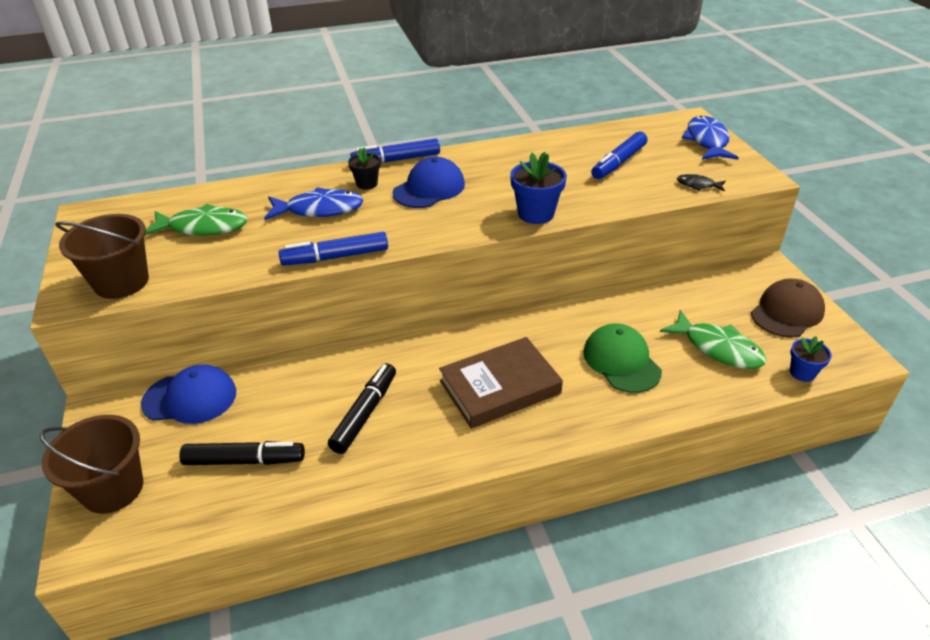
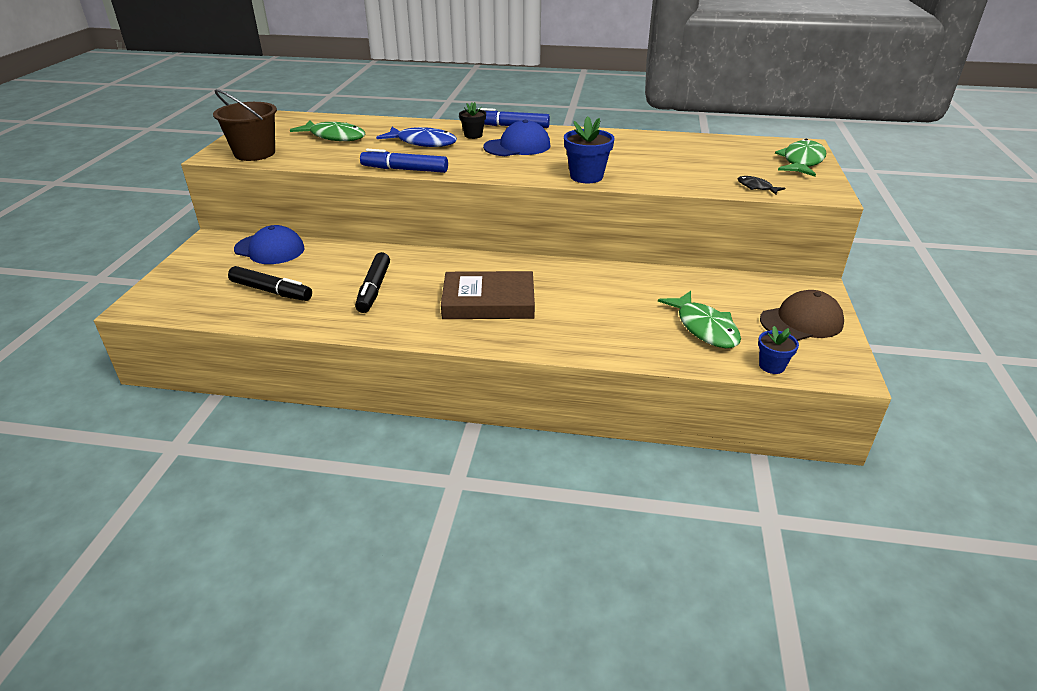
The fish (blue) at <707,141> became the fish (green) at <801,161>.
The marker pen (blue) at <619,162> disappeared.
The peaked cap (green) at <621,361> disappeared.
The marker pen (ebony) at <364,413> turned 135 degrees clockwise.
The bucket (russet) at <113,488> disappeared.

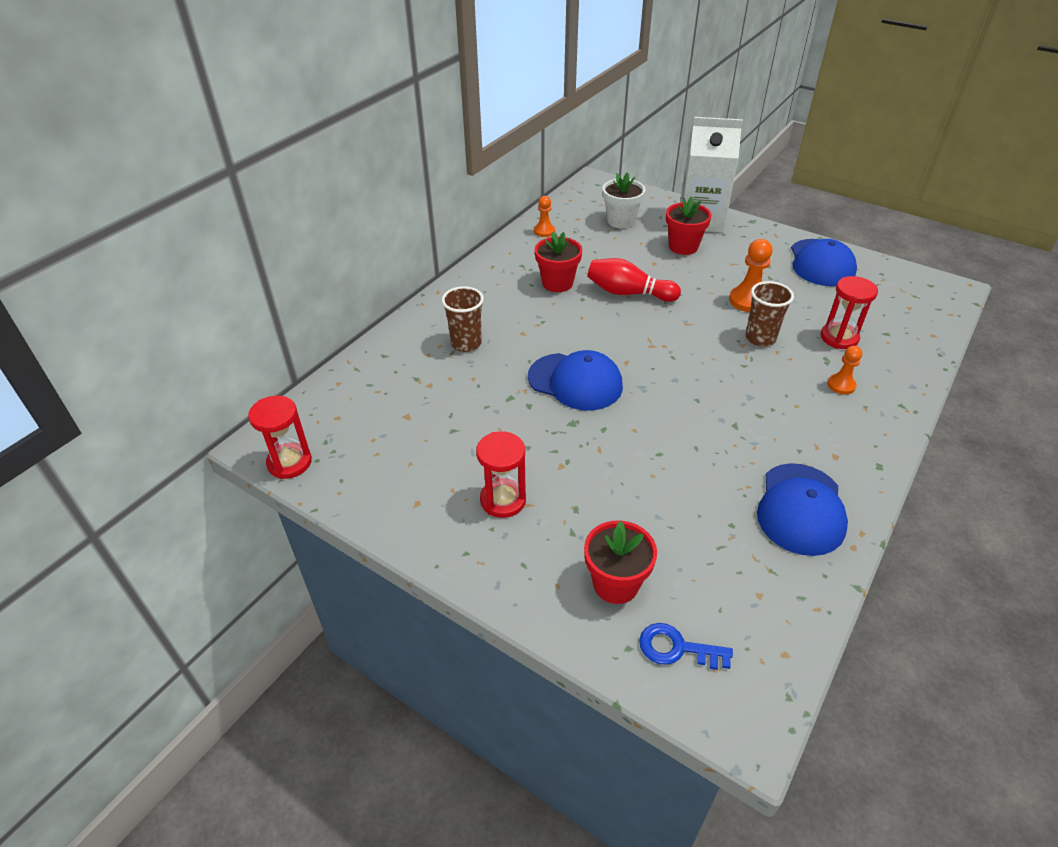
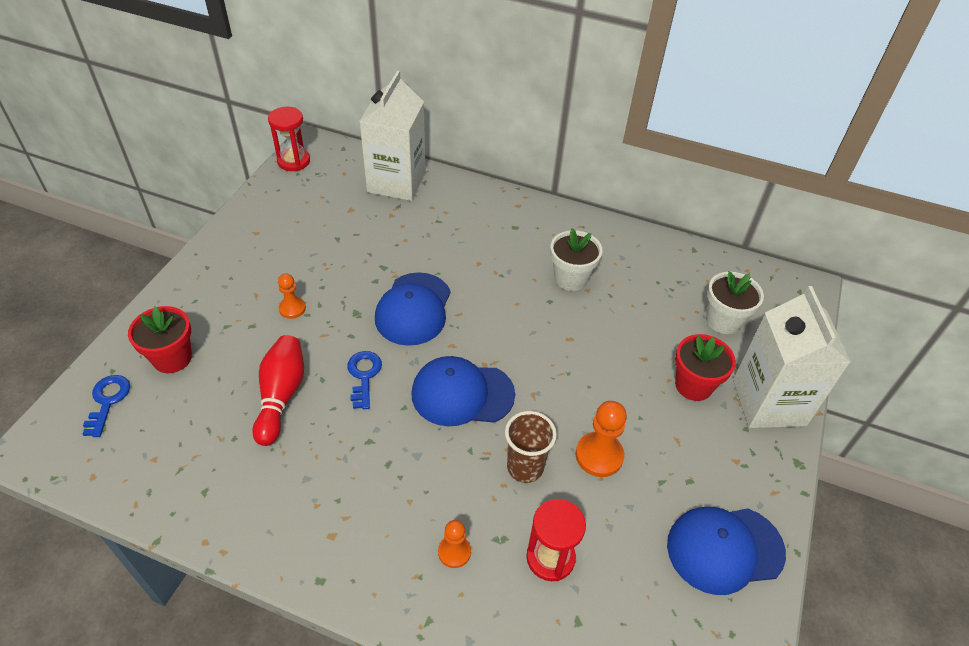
The game pawn (orange-coloured) moved from <544,231> to <292,308>.
The potted plant (red) at <557,283> became the potted plant (white) at <570,278>.
The bowling pin (red) moved from <628,293> to <281,396>.
The tumbler (russet) at <466,343> disappeared.
The sand timer (red) at <503,500> disappeared.
The peaked cap (blue) moved from <801,509> to <462,394>.
The milk carton (white) at <396,182> appeared.
The latchkey (blue) at <364,375> appeared.

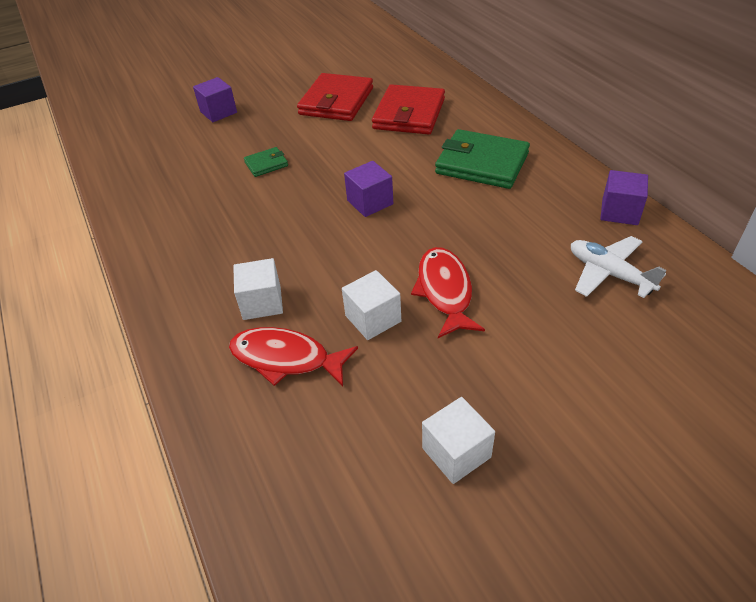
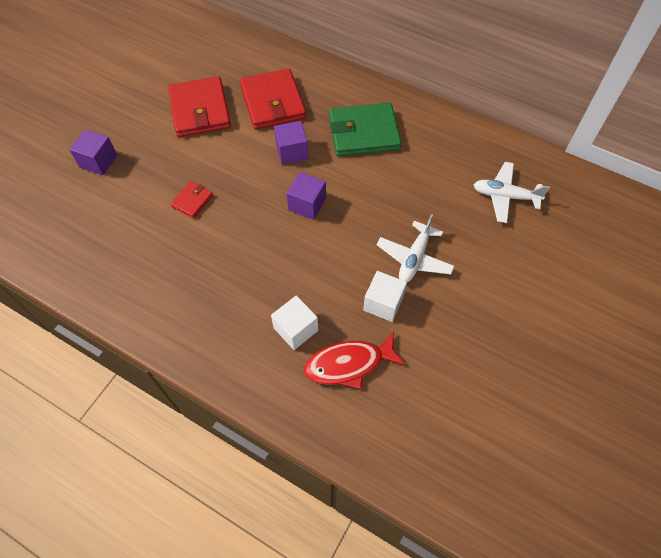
The wallet (green) at <266,164> became the wallet (red) at <192,201>.
The solid cube (purple) moved from <619,212> to <292,152>.
The fish (red) at <445,291> was replaced by the aeroplane (white) at <414,258>.
The solid cube (white) at <456,452> disappeared.

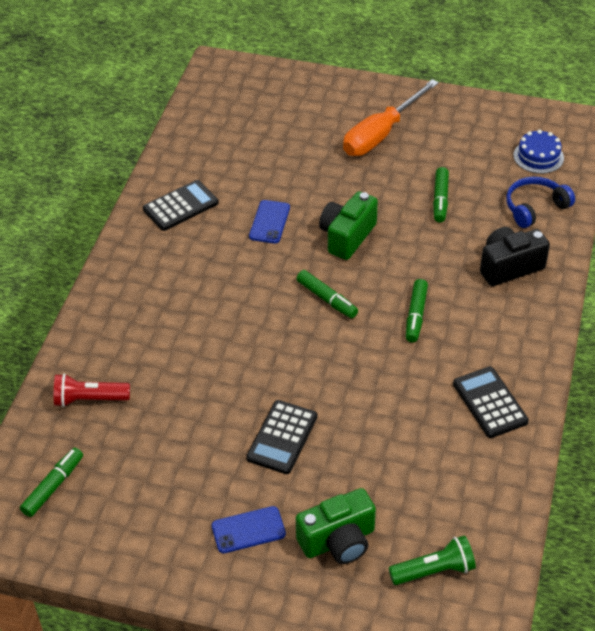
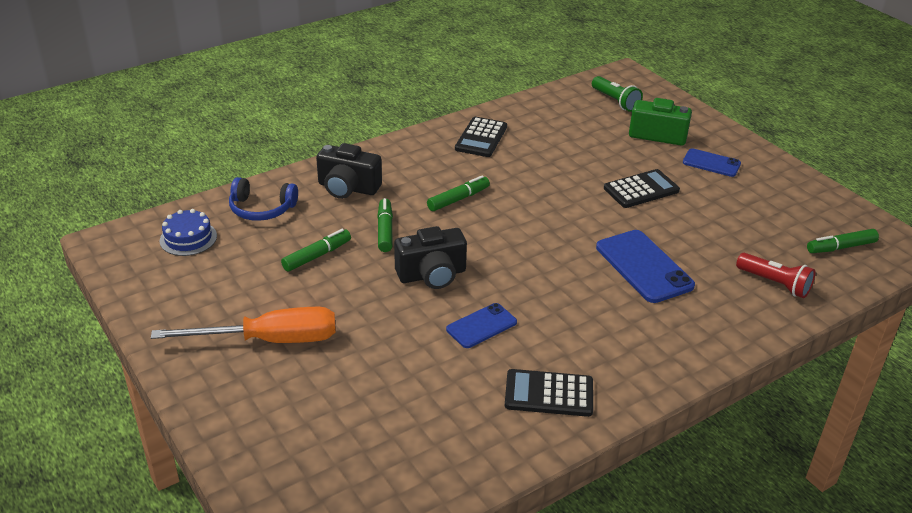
The camera (green) at <347,236> became the camera (ebony) at <432,275>.
The marker pen (green) moved from <327,299> to <385,230>.
The flashlight (green) at <434,570> turned 150 degrees counterclockwise.
The mobile phone (blue) at <644,266> appeared.

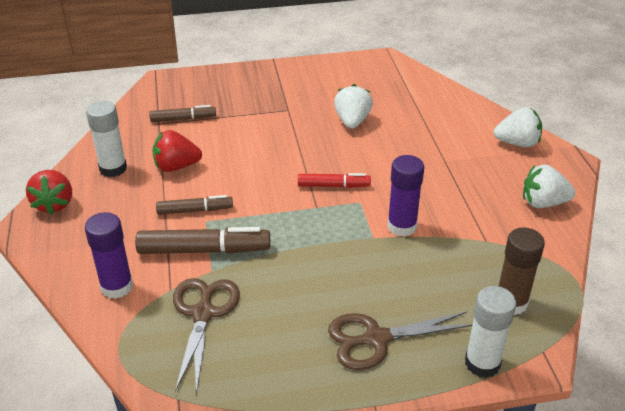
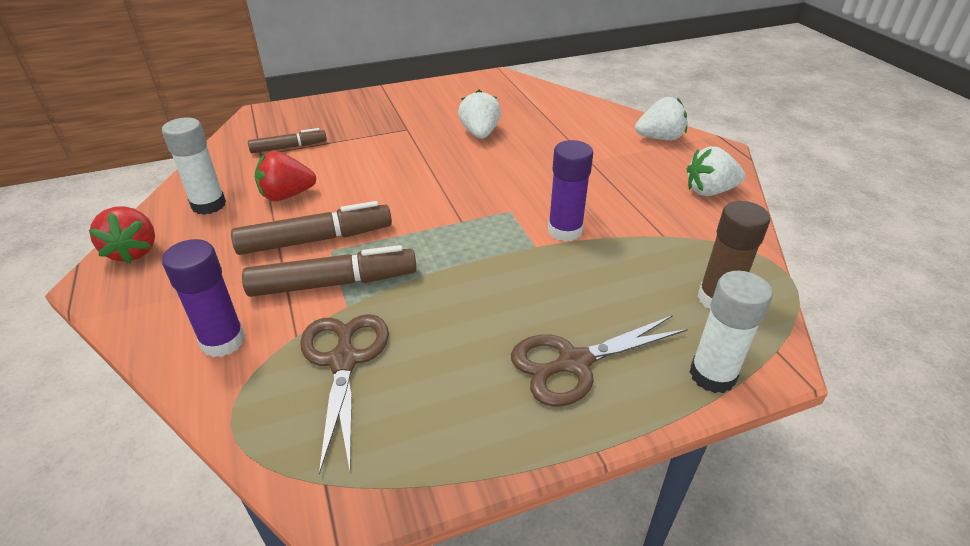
The marker pen (red) at <333,185> disappeared.
The marker pen (russet) at <195,210> changed to 1.65 times the size.

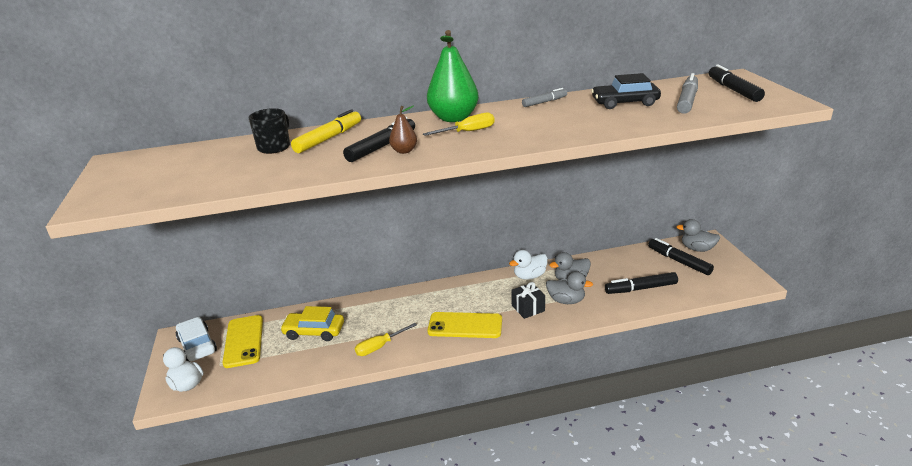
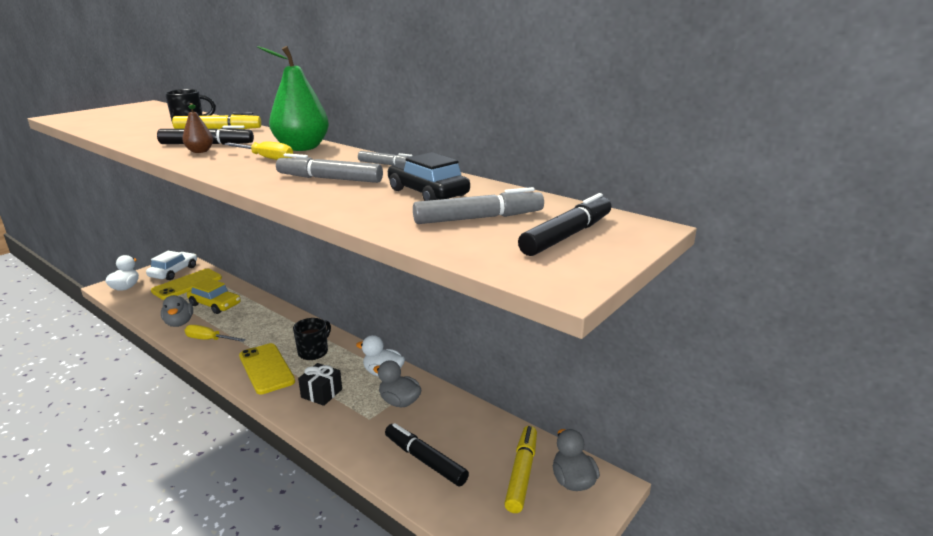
The marker pen (ebony) at <679,261> became the marker pen (yellow) at <521,473>.
The toy duck (ash-grey) moved from <566,301> to <179,323>.
The automobile (yellow) at <314,331> turned 150 degrees clockwise.
The marker pen (ash-grey) at <330,179> appeared.
The tea mug (ebony) at <314,352> appeared.

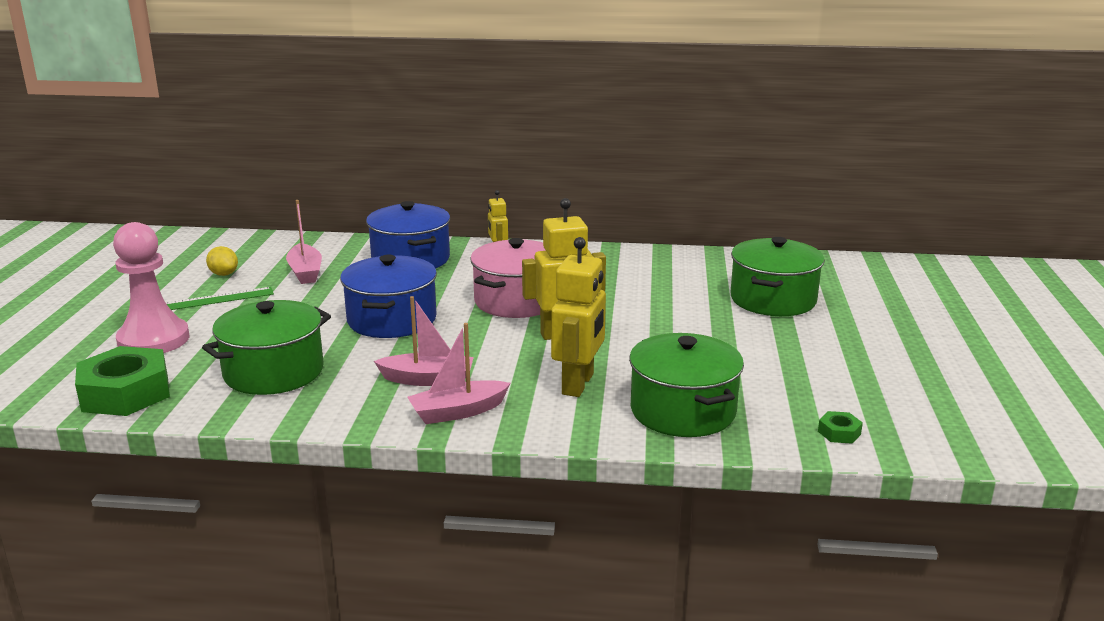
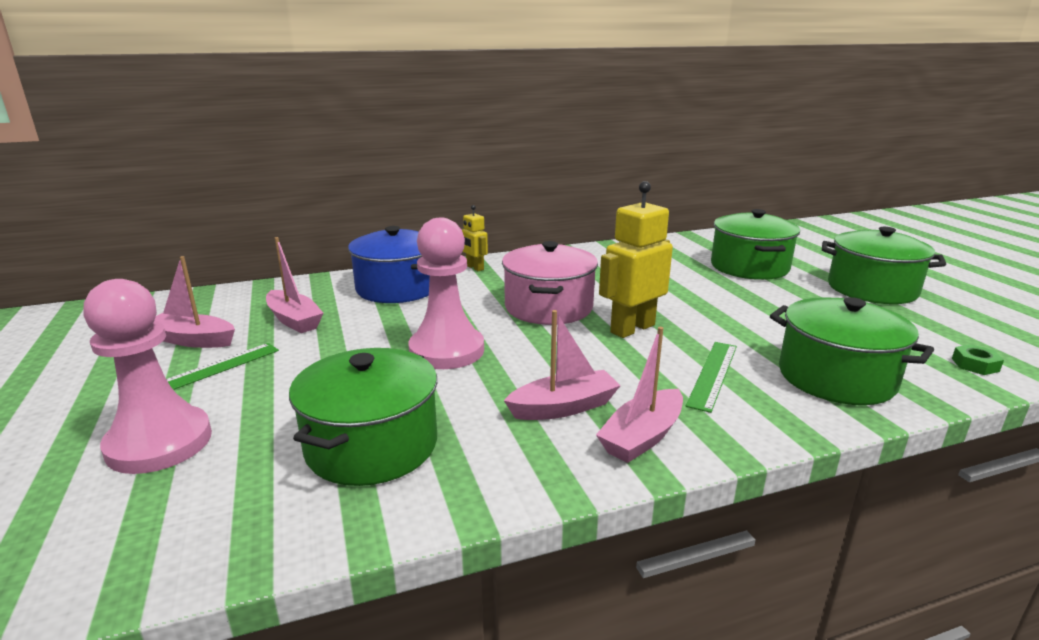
The robot (yellow) at <578,384> was replaced by the ruler (green) at <713,374>.
The toy lemon (yellow) at <224,274> was replaced by the boat (pink) at <193,340>.
The stockpot (blue) at <392,320> was replaced by the game pawn (pink) at <446,350>.
The hex nut (green) at <126,393> disappeared.
The stockpot (green) at <872,289> appeared.

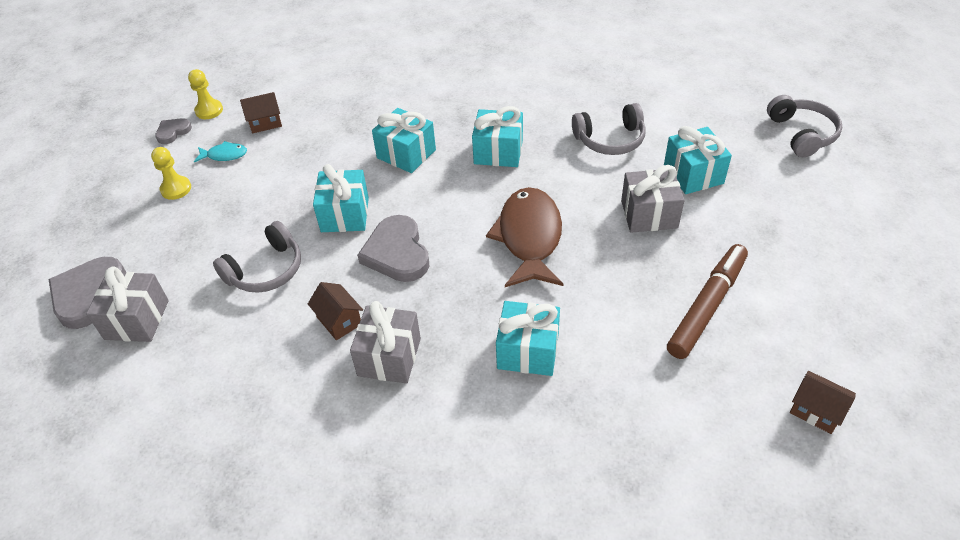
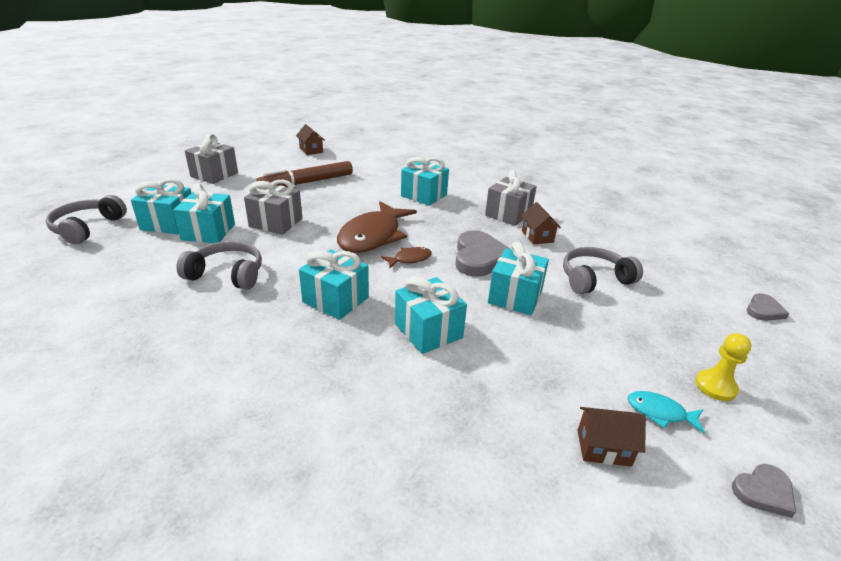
The game pawn (yellow) at <209,110> disappeared.
The heart (ash-grey) at <88,294> changed to 0.53 times the size.
The gift (ash-grey) moved from <137,320> to <214,175>.
The gift (turquoise) at <169,223> appeared.
The fish (russet) at <409,259> appeared.

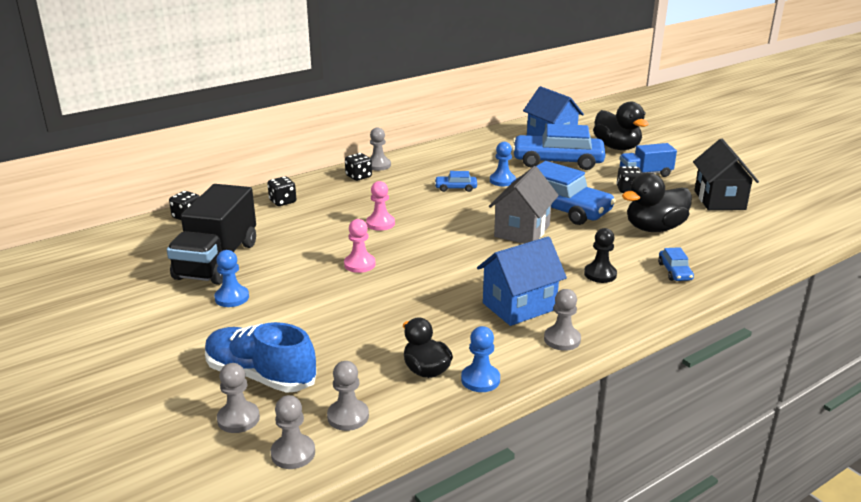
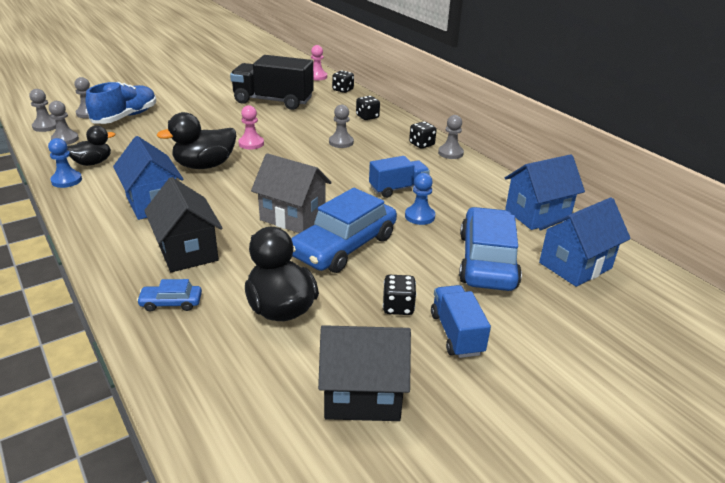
The toy duck (ebony) moved from <617,147> to <204,165>.
The automobile (blue) at <456,188> was replaced by the lorry (blue) at <398,189>.
The game pawn (pink) moved from <380,223> to <317,77>.
The game pawn (ebony) at <600,274> was replaced by the house (ebony) at <187,251>.
The game pawn (blue) at <232,298> disappeared.
The game pawn (ash-grey) moved from <562,339> to <341,142>.
The house (blue) at <537,214> appeared.

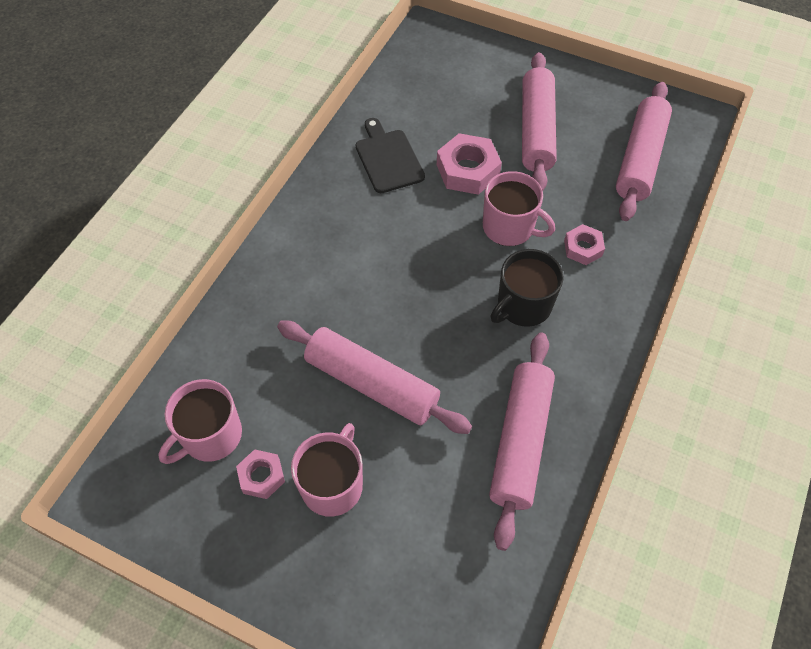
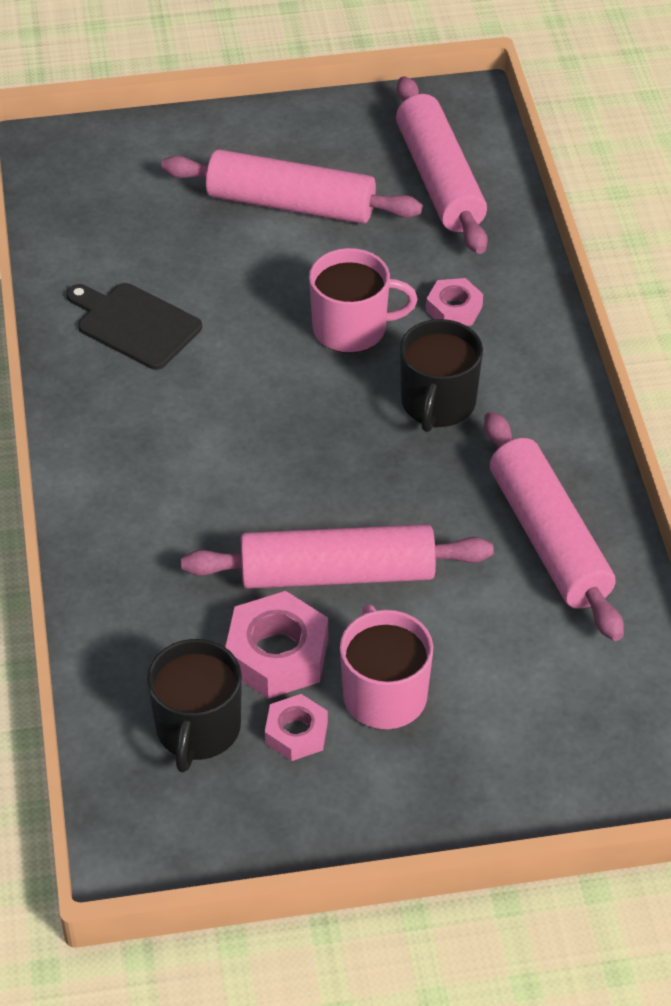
The dough roller (pink) at <536,130> turned 45 degrees counterclockwise.
The hex nut (pink) moved from <468,170> to <277,654>.
The tea mug (pink) at <210,436> became the tea mug (ebony) at <197,729>.

